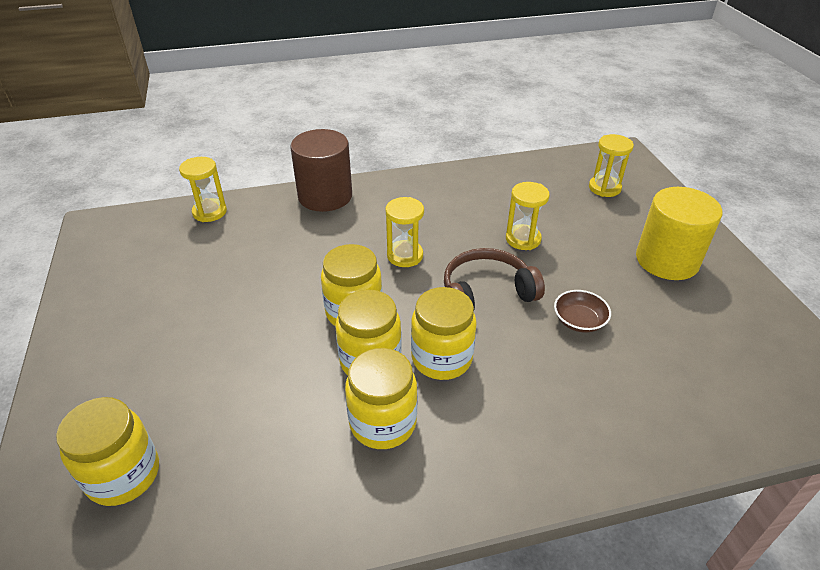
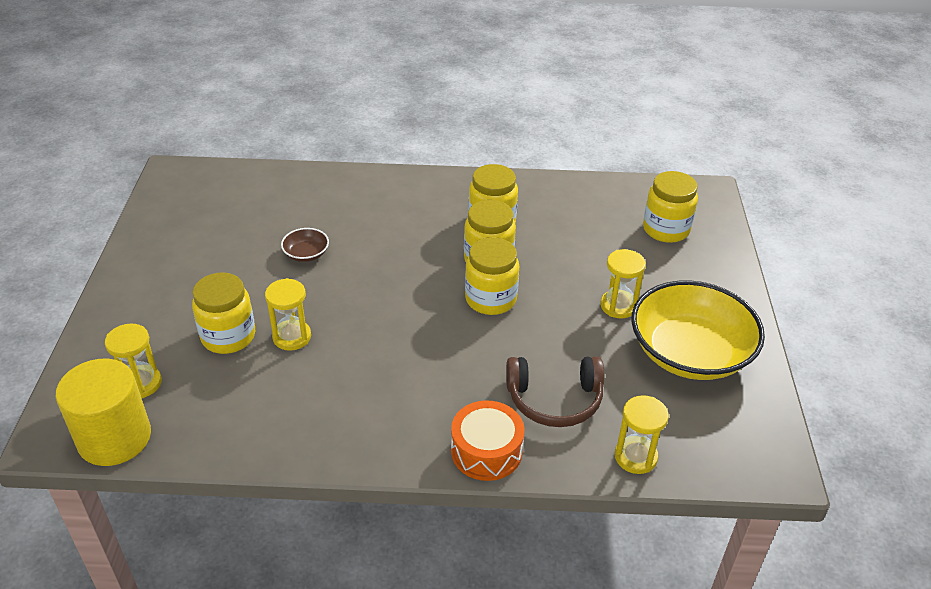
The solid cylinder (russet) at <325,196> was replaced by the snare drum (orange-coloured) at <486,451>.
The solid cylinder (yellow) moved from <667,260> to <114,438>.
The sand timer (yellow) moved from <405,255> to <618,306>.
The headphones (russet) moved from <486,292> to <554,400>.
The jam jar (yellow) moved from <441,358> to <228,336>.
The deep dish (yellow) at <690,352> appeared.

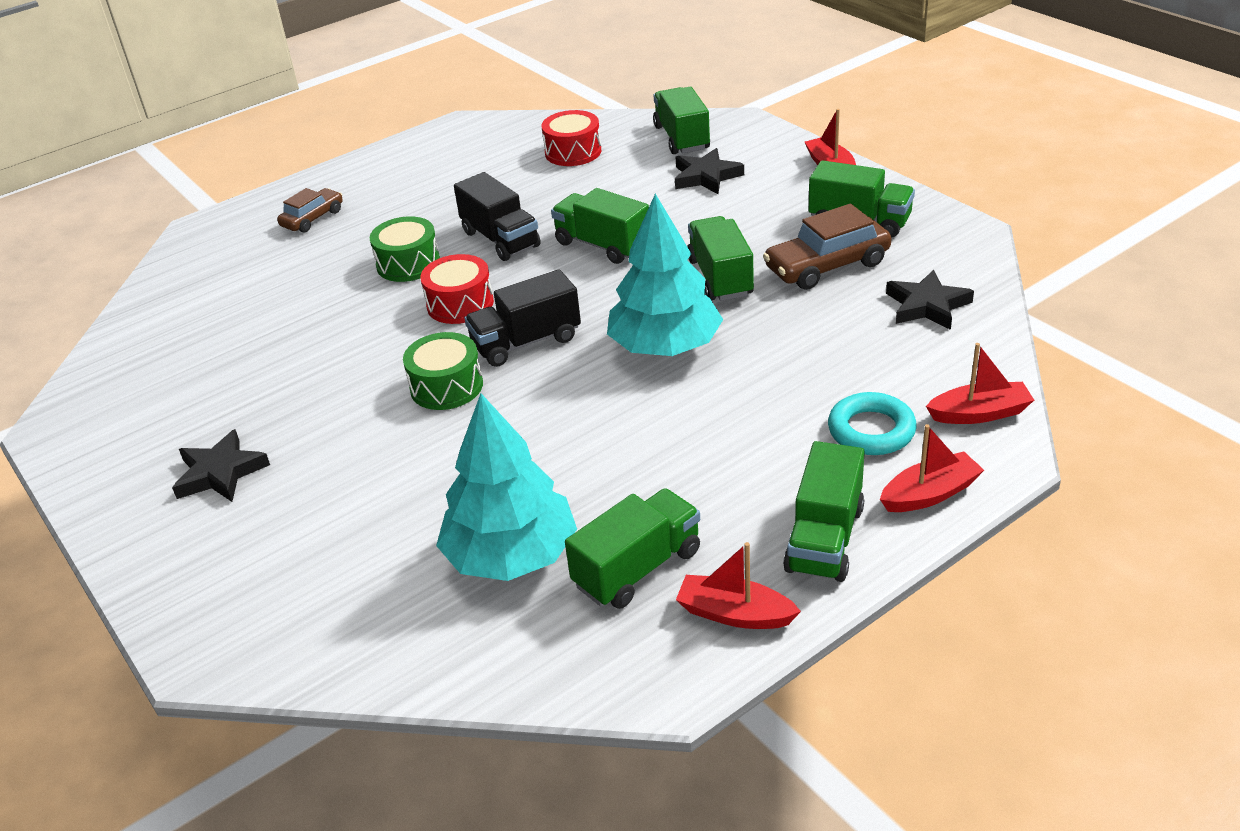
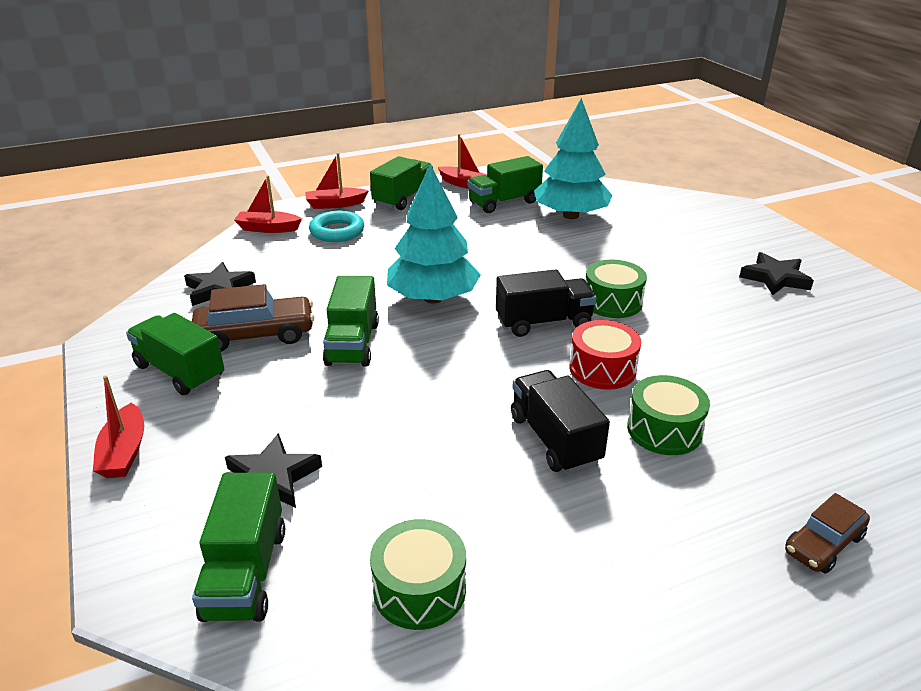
The snare drum (red) at <573,152> became the snare drum (green) at <419,589>.
The lorry (green) at <603,245> disappeared.

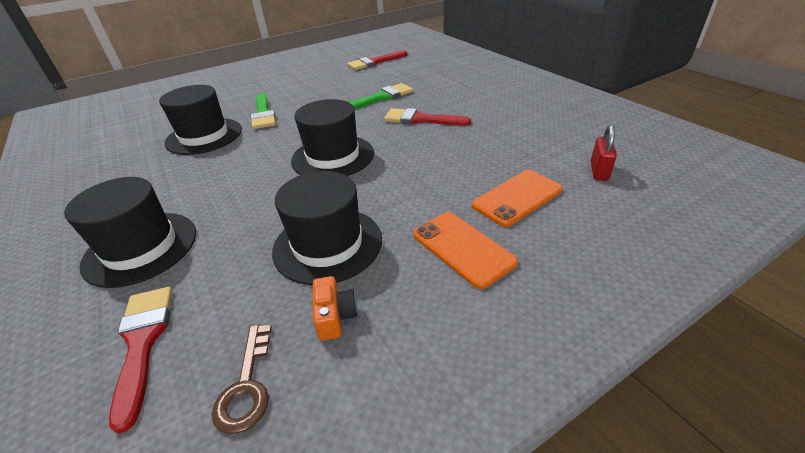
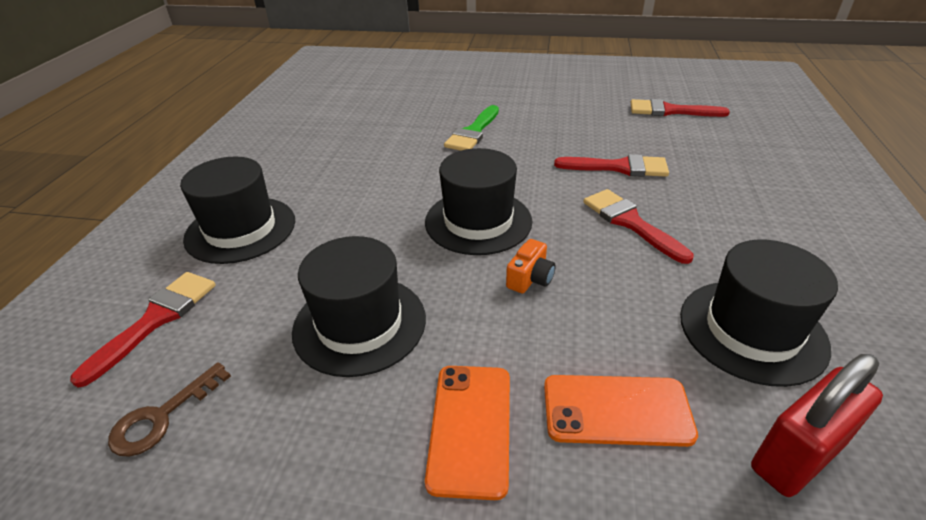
The paint brush (green) at <381,97> became the paint brush (red) at <619,167>.
The hat (ebony) moved from <204,136> to <752,330>.
The padlock (red) at <599,171> changed to 1.64 times the size.
The camera (orange-coloured) moved from <335,317> to <530,278>.

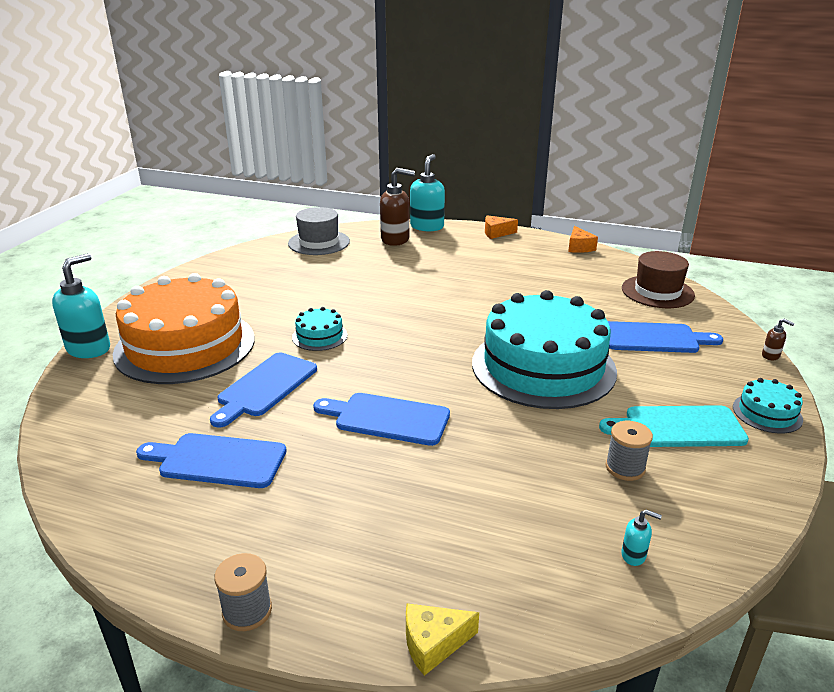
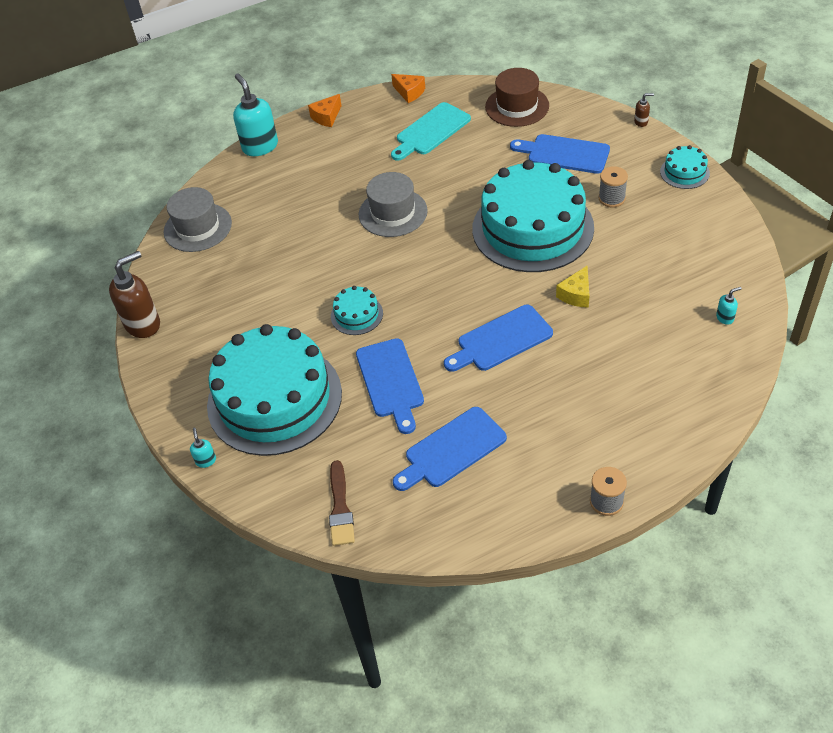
The soap dispenser (russet) moved from <395,240> to <143,324>.
The soap dispenser (turquoise) at <89,349> changed to 0.44 times the size.
The cake (orange-coloured) at <185,345> became the cake (turquoise) at <274,399>.
The bread board (blue) at <654,338> turned 120 degrees counterclockwise.
The bread board (turquoise) moved from <679,427> to <431,131>.
The bobbin (ash-grey) moved from <625,468> to <611,198>.
The piece of cheese (yellow) moved from <433,643> to <576,294>.
The hat (ash-grey) at <393,213> appeared.
The paint brush (russet) at <340,508> appeared.

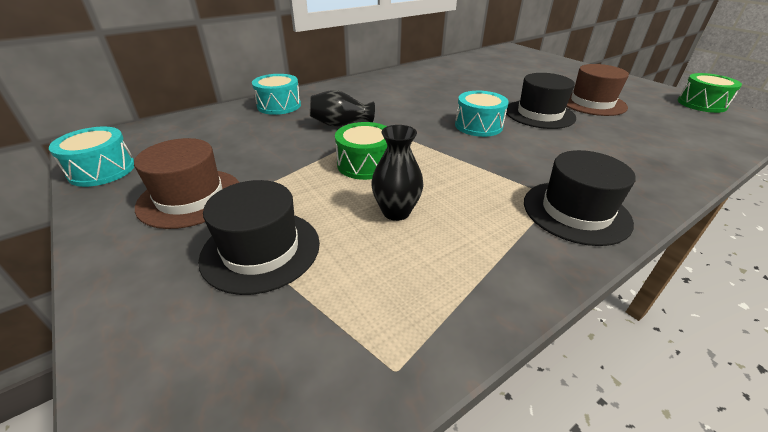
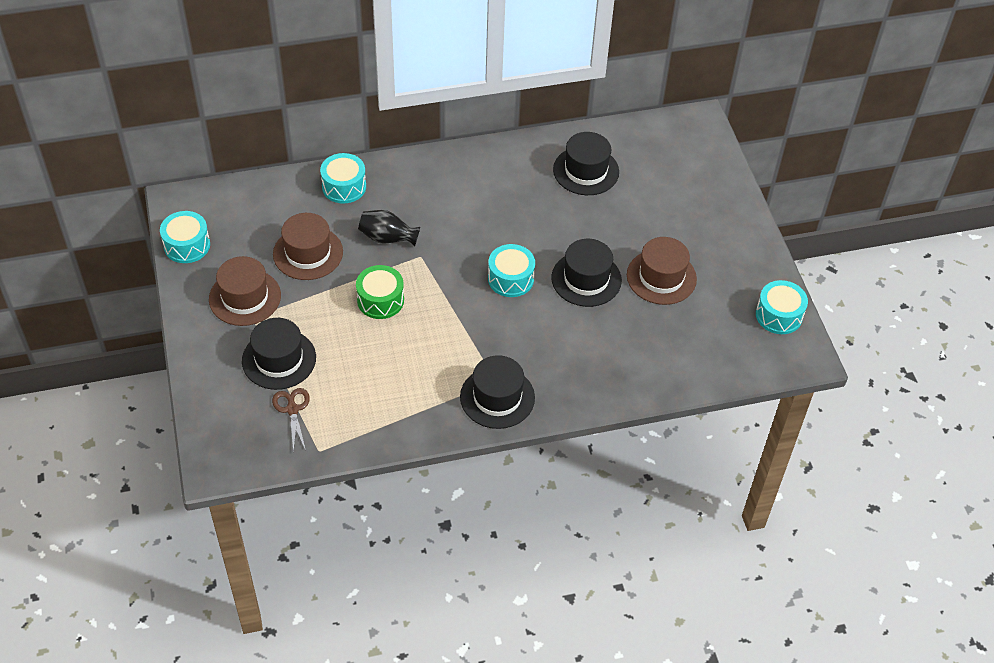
The snare drum (green) at <701,104> became the snare drum (turquoise) at <779,315>.
The flower vase (ebony) at <396,212> disappeared.
The hat (ebony) at <586,171> appeared.
The hat (russet) at <308,253> appeared.
The scissors (russet) at <292,409> appeared.

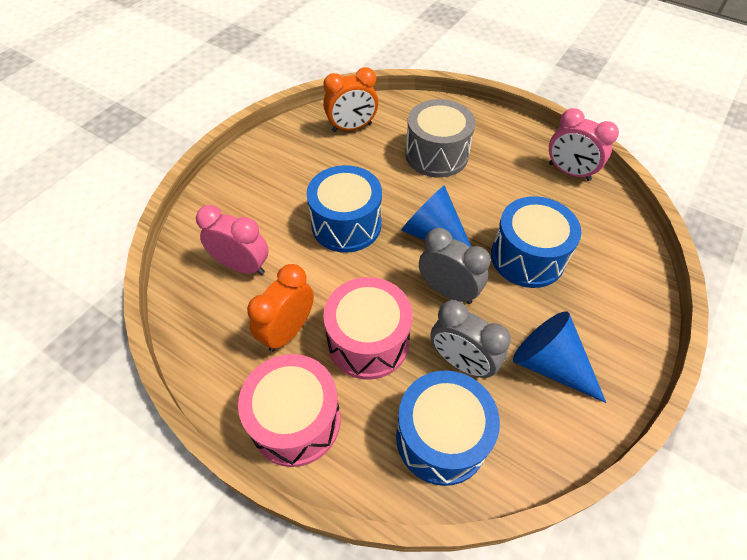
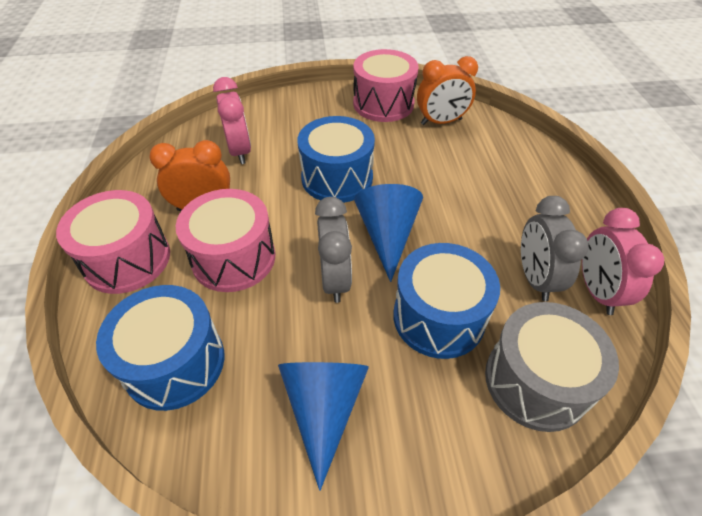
The bedside clock (orange-coloured) at <352,128> turned 45 degrees counterclockwise.
The snare drum (ash-grey) moved from <436,155> to <536,381>.
The bedside clock (ash-grey) moved from <461,362> to <535,278>.
The snare drum (pink) at <383,104> appeared.

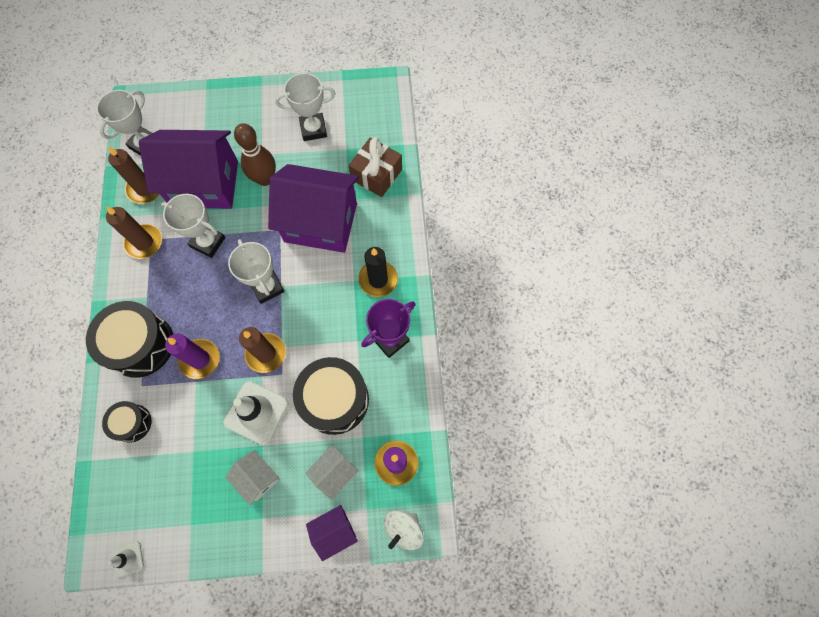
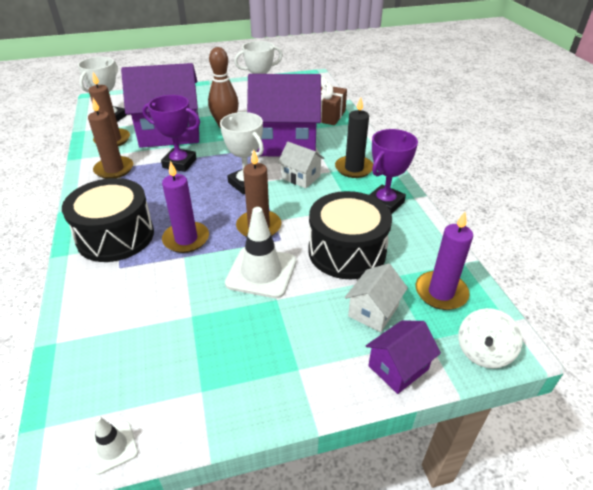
The trophy (white) at <208,242> became the trophy (purple) at <179,163>.
The snare drum (ebony) at <132,423> disappeared.
The house (white) moved from <258,478> to <301,177>.

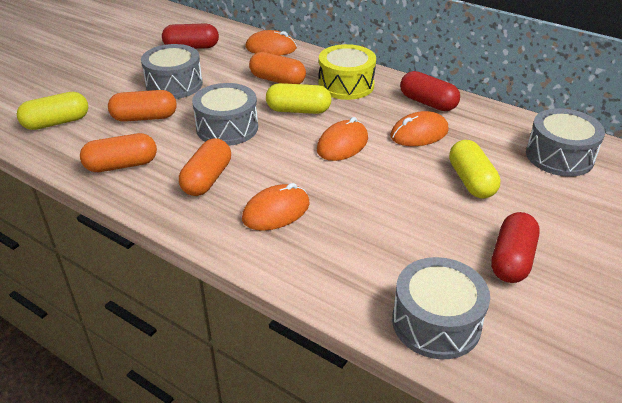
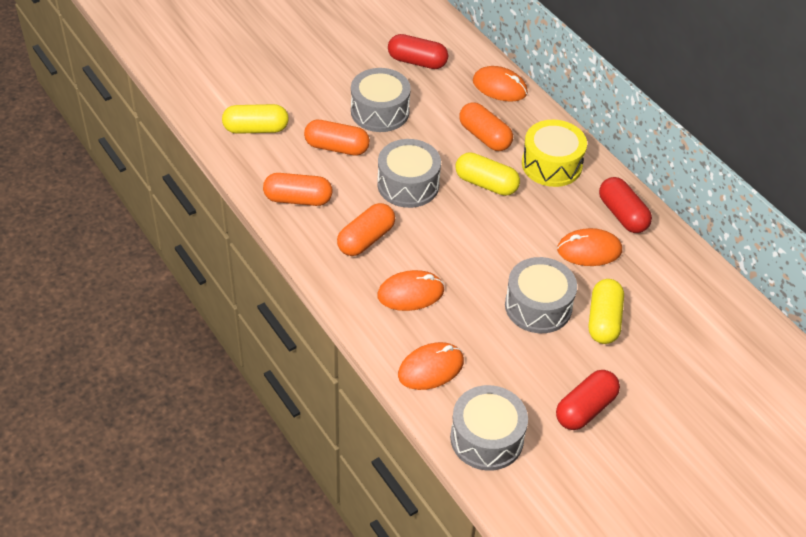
The snare drum (ash-grey) moved from <559,156> to <538,306>.
The computer mouse (orange-coloured) moved from <342,144> to <431,368>.

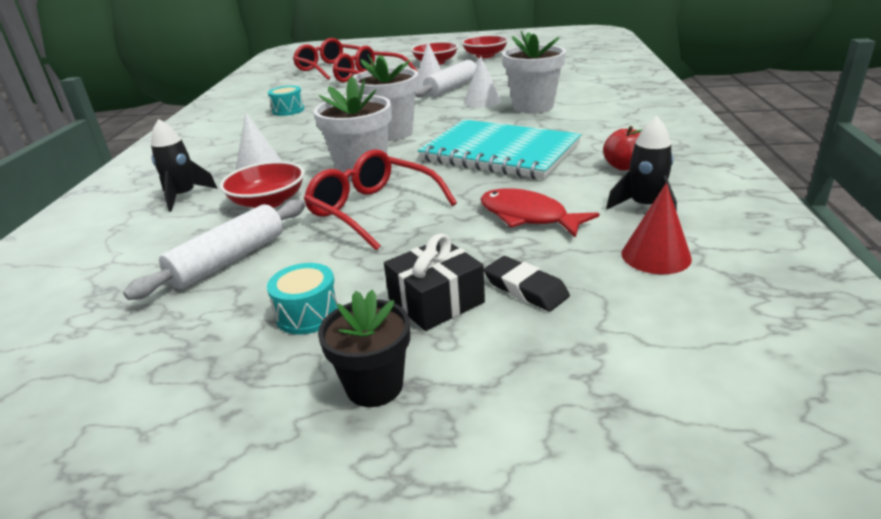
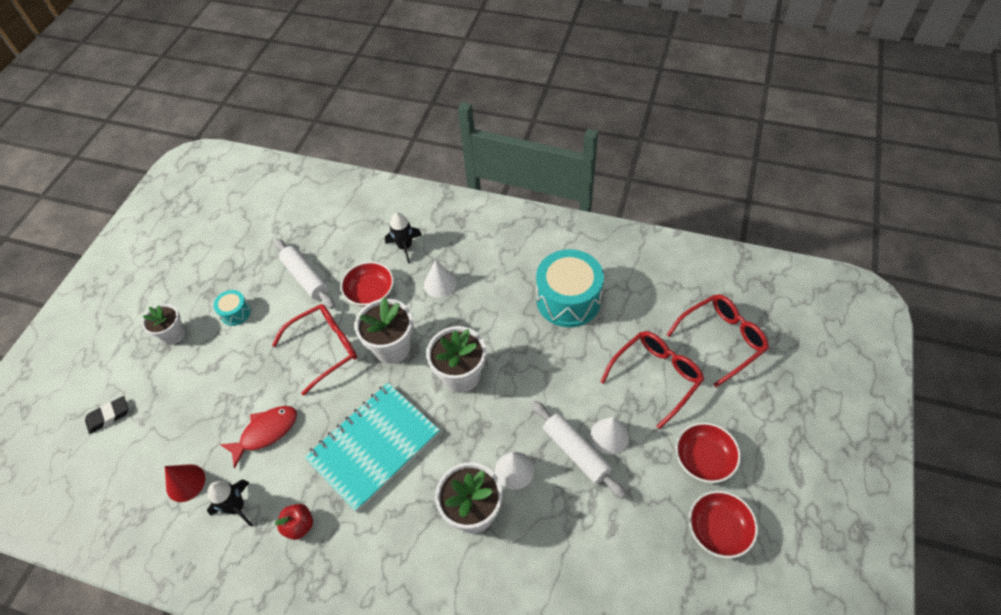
The snare drum (turquoise) at <288,110> changed to 2.12 times the size.
The gift (ebony) at <436,301> disappeared.
The pencil eraser (ebony) moved from <525,288> to <108,416>.
The potted plant (ebony) at <374,386> became the potted plant (white) at <173,334>.

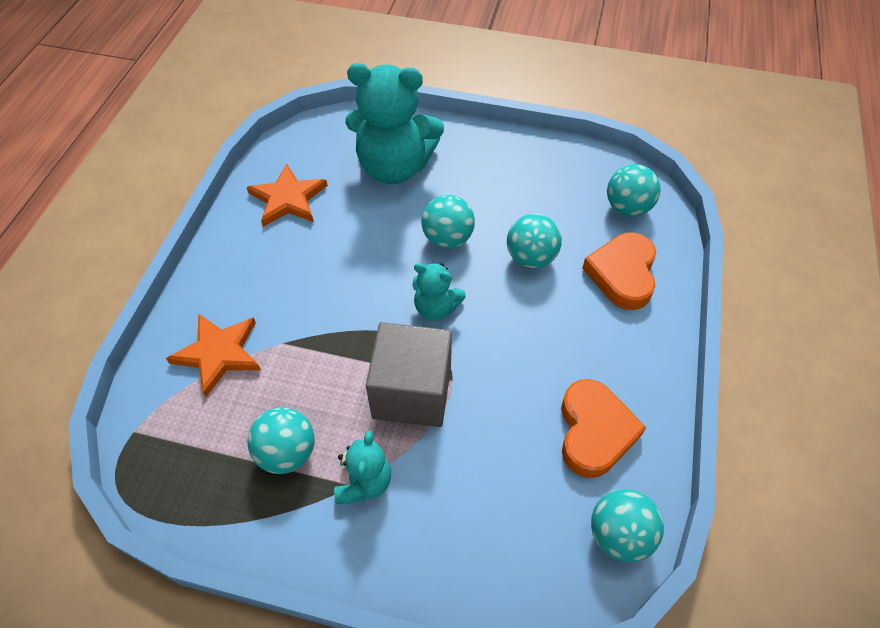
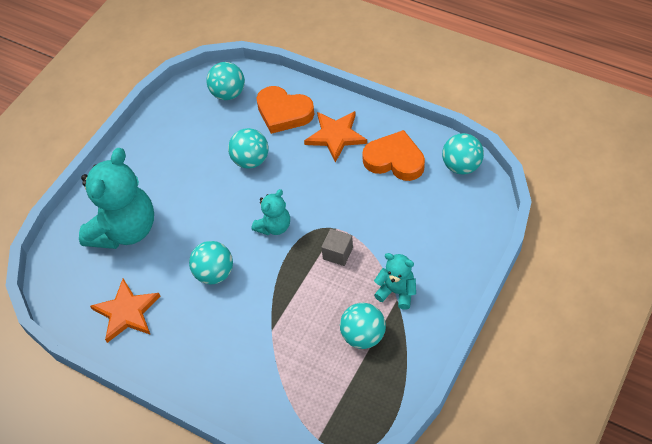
The play ball (turquoise) moved from <447,239> to <214,273>.
The five-pointed star (orange-coloured) moved from <218,353> to <336,136>.
The solid cube (ash-grey) at <412,392> changed to 0.48 times the size.

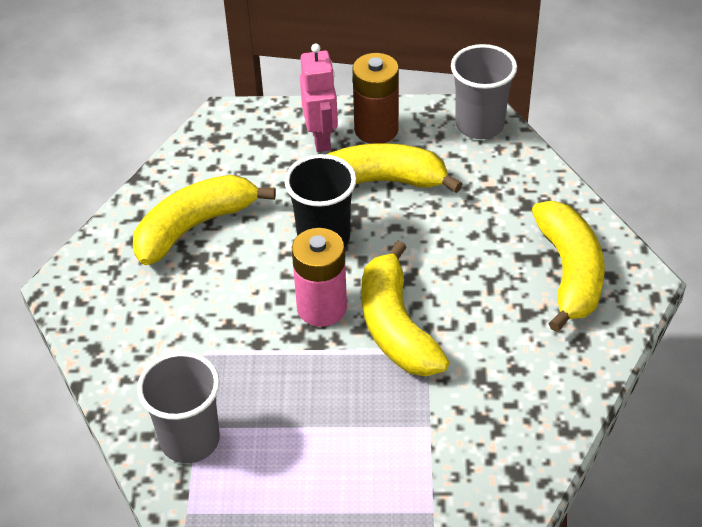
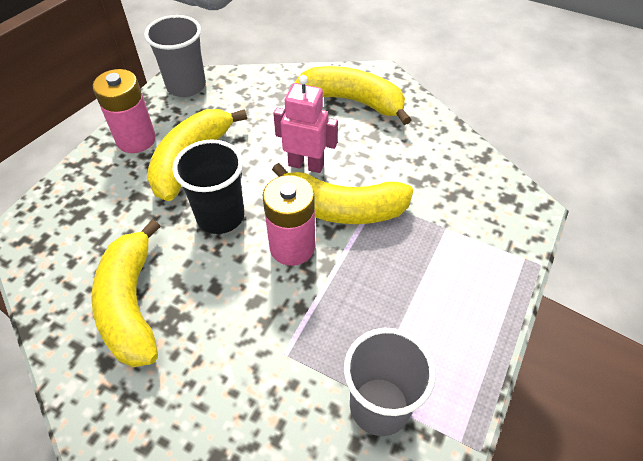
The robot (pink) moved from <321,139> to <306,165>.
The battery (russet) at <376,129> became the battery (pink) at <136,139>.

